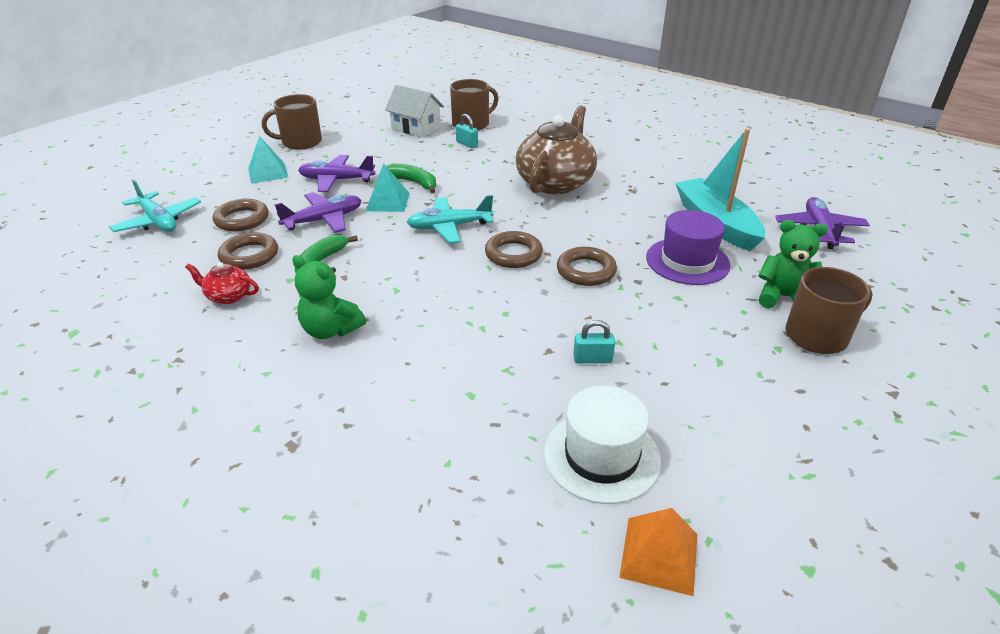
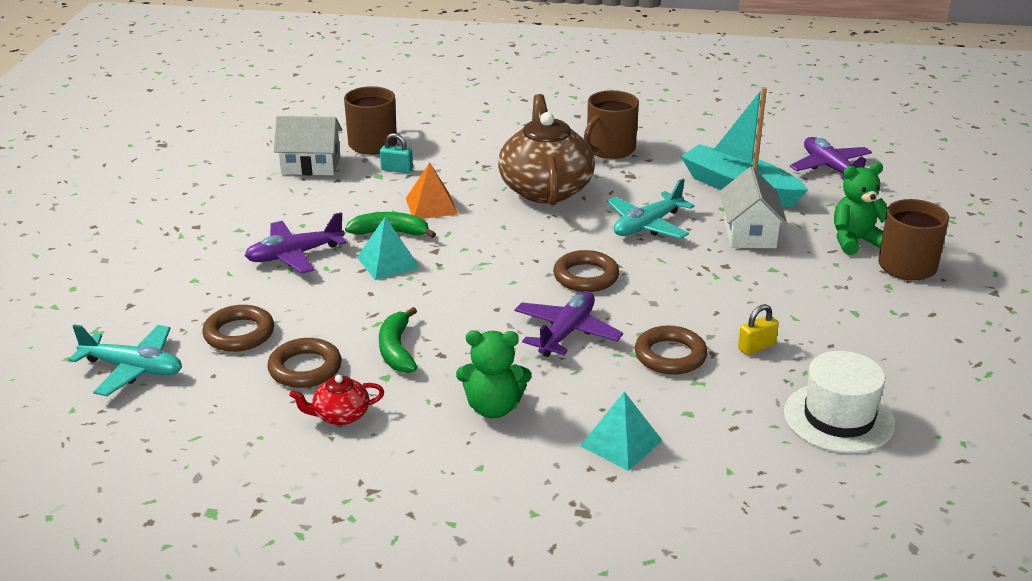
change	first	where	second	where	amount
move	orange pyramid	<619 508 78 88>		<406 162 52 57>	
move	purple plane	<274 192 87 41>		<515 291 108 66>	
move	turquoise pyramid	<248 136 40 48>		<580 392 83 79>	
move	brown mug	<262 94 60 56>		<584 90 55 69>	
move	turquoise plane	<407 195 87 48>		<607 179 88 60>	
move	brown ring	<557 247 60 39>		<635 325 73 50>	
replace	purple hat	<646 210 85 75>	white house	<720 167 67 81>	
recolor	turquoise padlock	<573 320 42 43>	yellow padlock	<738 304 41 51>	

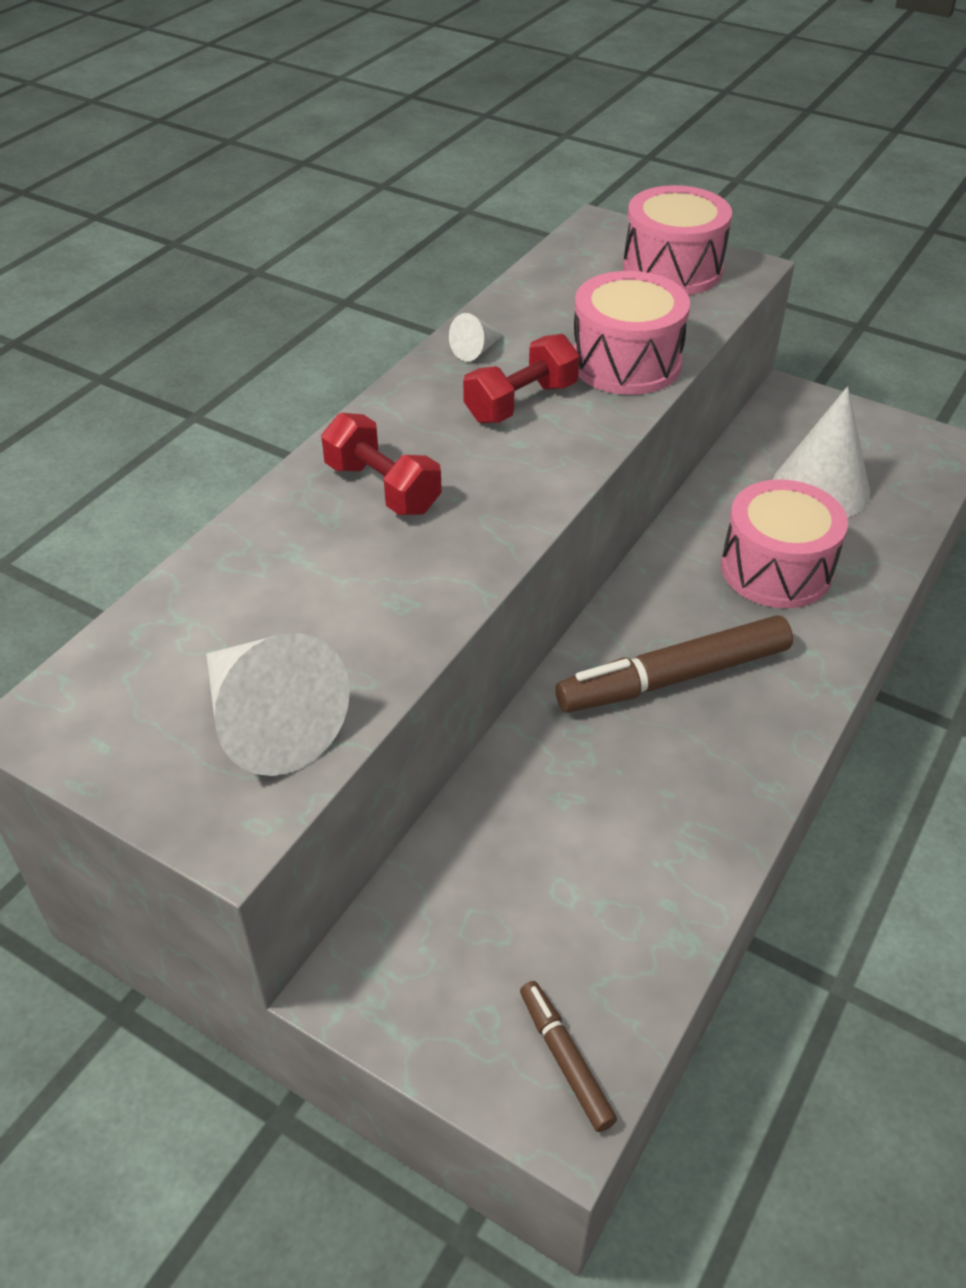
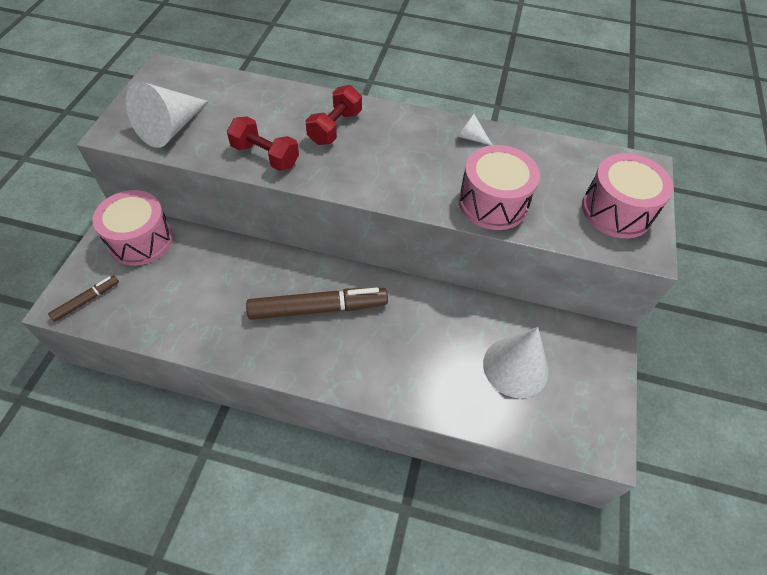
change	first	where	second	where	amount
move	pink drum	<721 479 127 129>		<92 190 81 76>	
move	red dumbbell	<463 334 117 89>		<227 116 72 55>	
rotate	brown marker	<555 615 238 98>		<246 287 142 33>	120 degrees clockwise

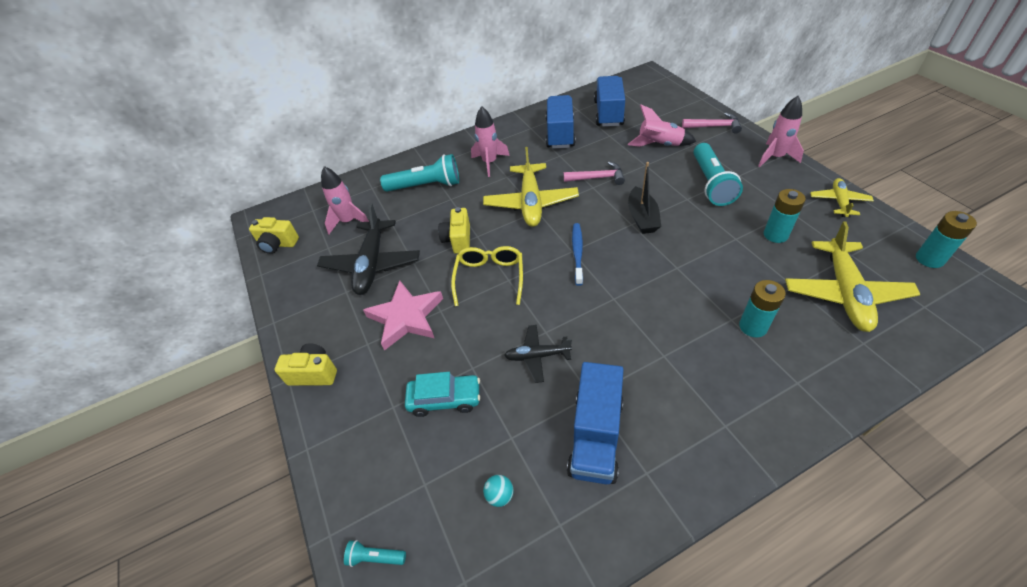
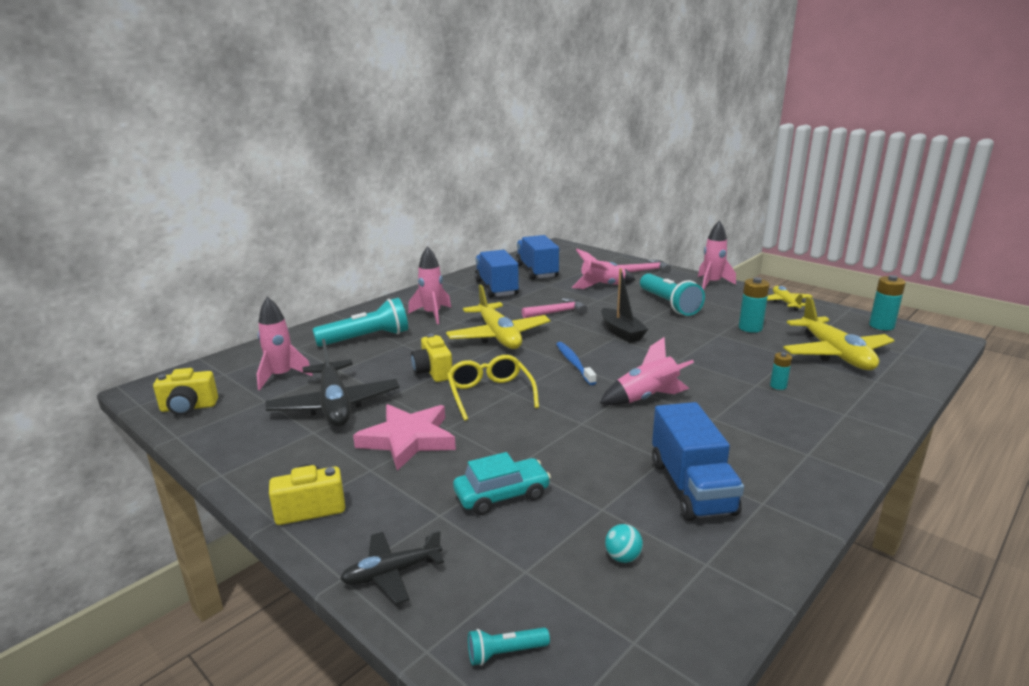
change	first	where	second	where	amount
move	black plane	<504 325 68 58>		<340 530 104 74>	
insert			pink rocket	<600 337 94 68>	
resize	turquoise battery	<739 280 47 57>		<770 352 22 38>	x0.58

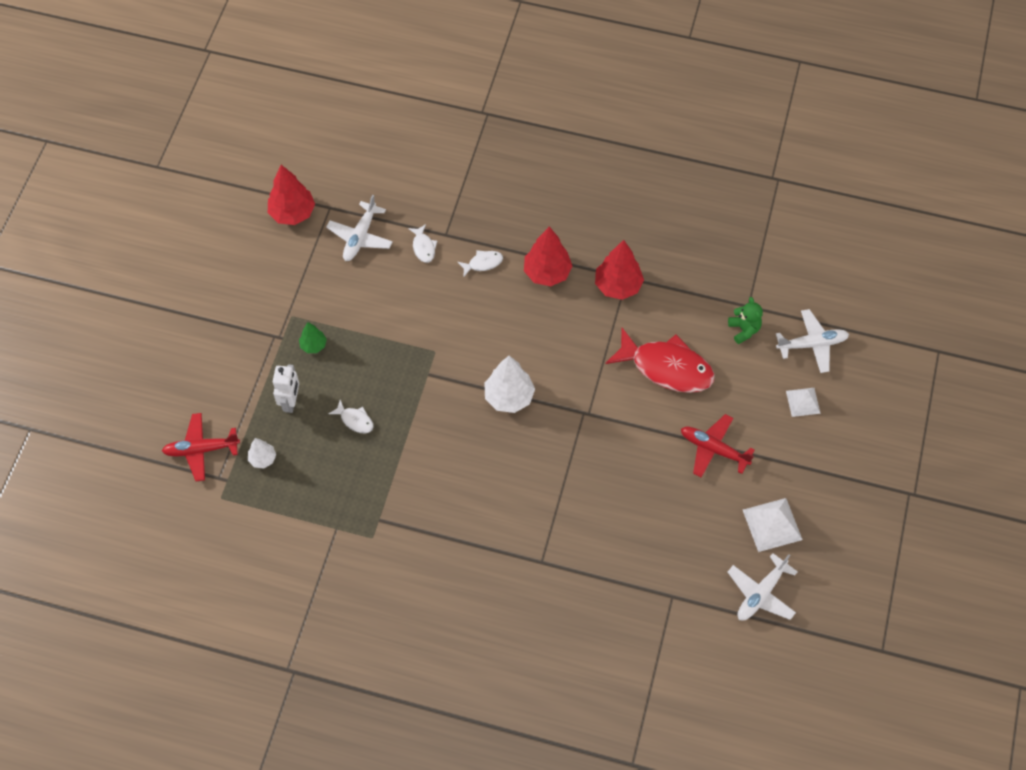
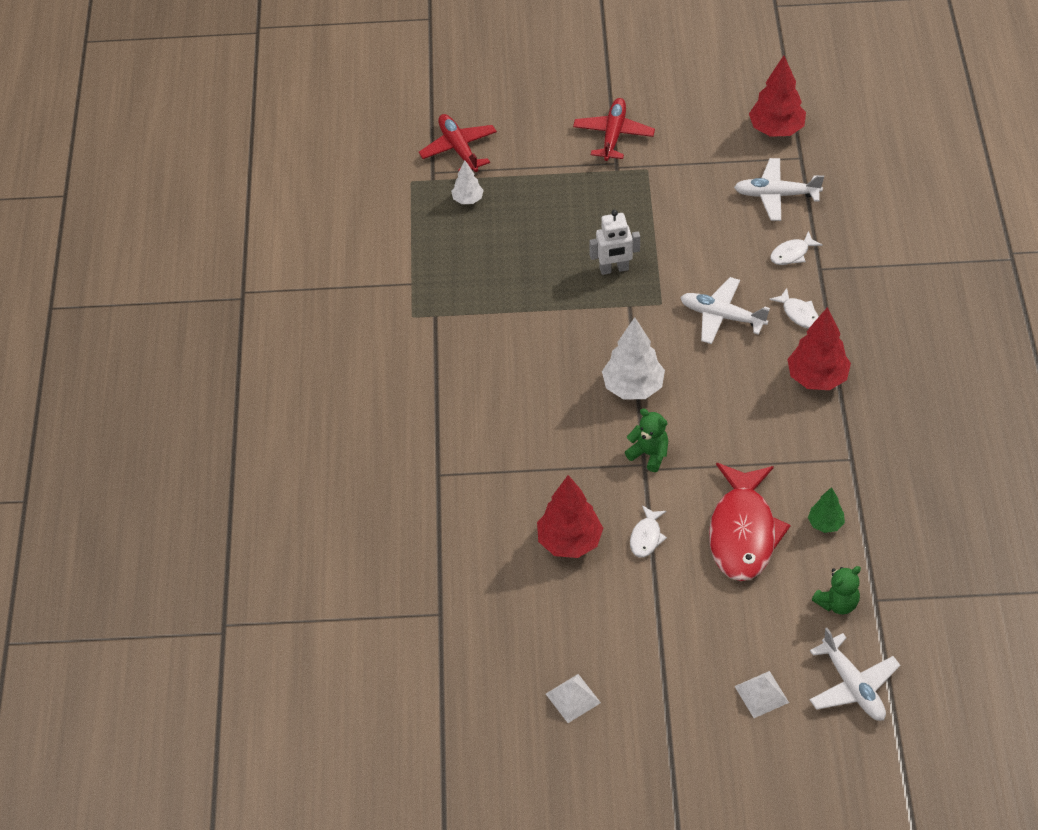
change	first	where	second	where	amount
move	red tree	<595 240 49 60>		<537 475 66 83>	
resize	white pyramid	<743 498 60 54>		<546 674 55 49>	x0.65
move	red plane	<681 414 74 64>		<573 98 82 63>	
move	white robot	<273 364 26 49>		<590 210 50 65>	
insert			green teddy bear	<625 408 43 64>	
move	white fish	<329 400 45 33>		<630 505 37 53>	
move	white plane	<728 553 70 68>		<680 277 90 67>	
move	green tree	<299 322 28 31>		<808 487 37 46>	

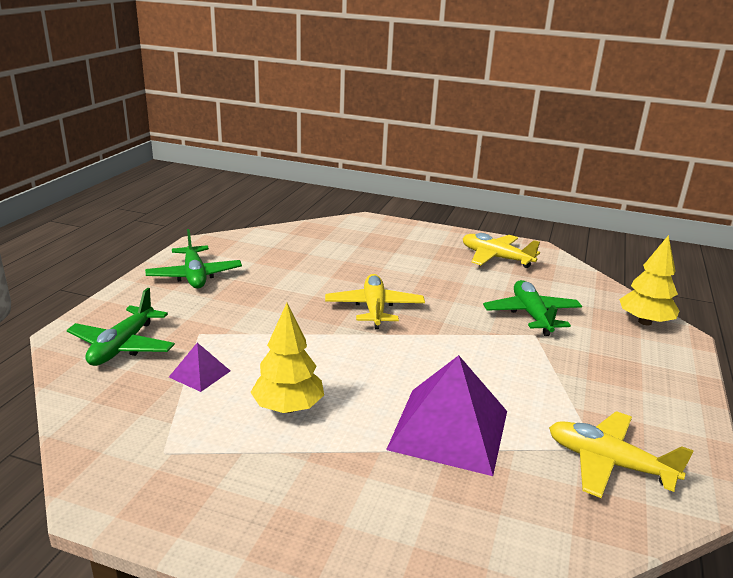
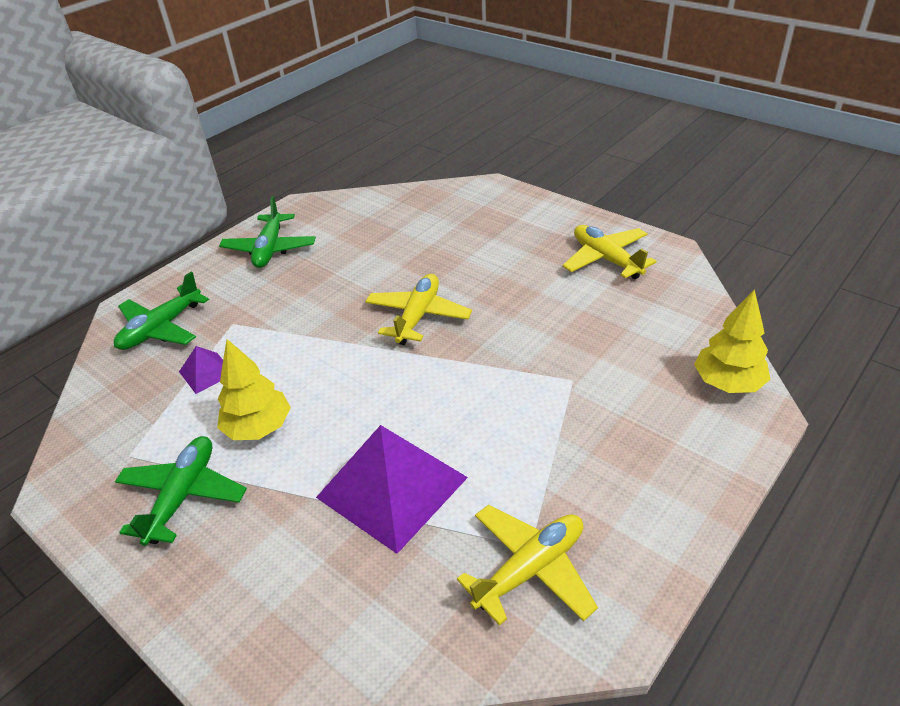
change	first	where	second	where	amount
move	green plane	<483 280 99 56>		<115 436 132 110>	
rotate	yellow plane	<549 411 145 87>		<457 505 141 121>	90 degrees clockwise

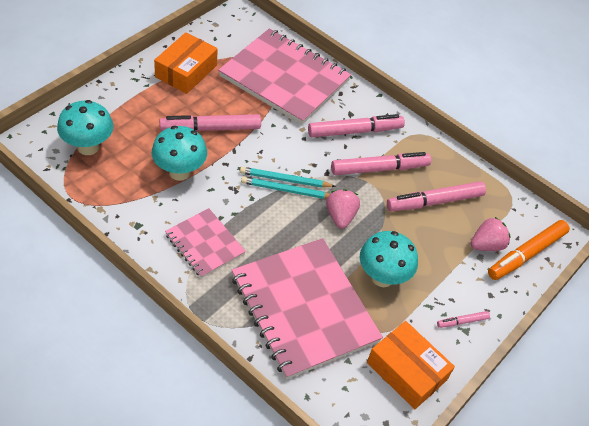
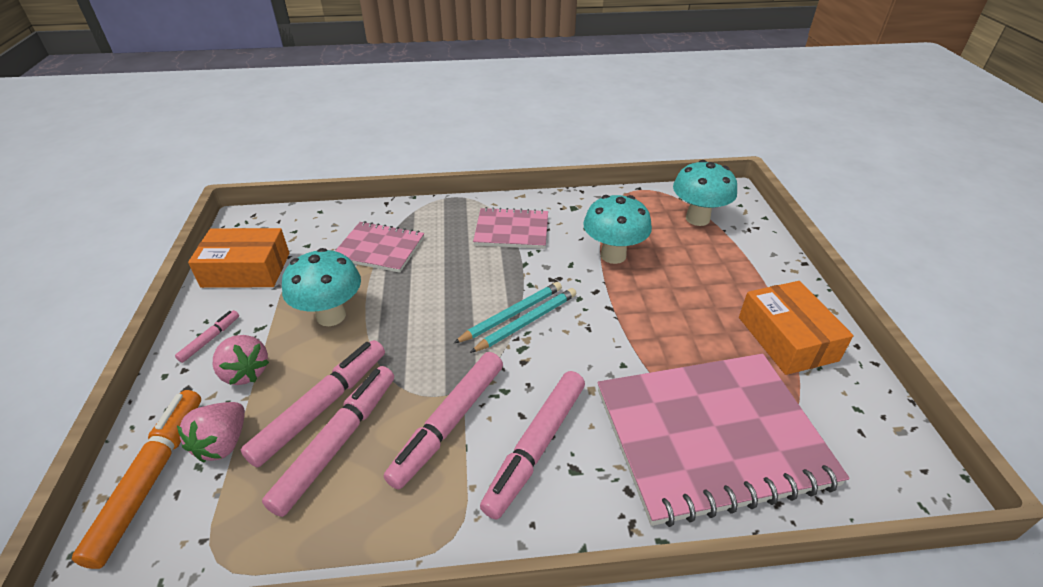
change	first	where	second	where	amount
move	pink strawberry	<326 189 34 40>		<213 335 56 50>	
move	pink marker	<159 114 102 17>		<241 340 144 128>	
resize	pink notebook	<232 238 151 142>		<335 221 89 52>	x0.53

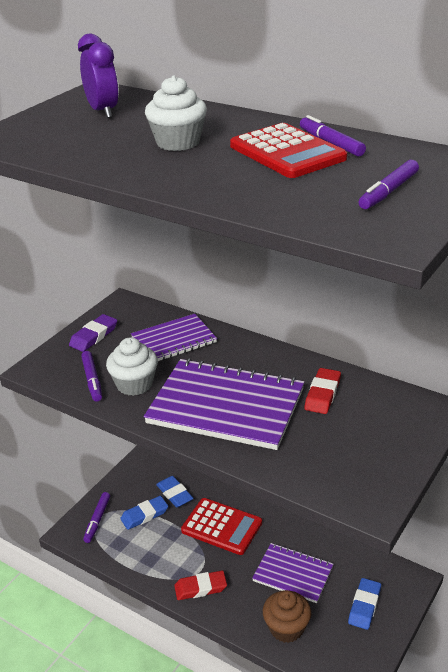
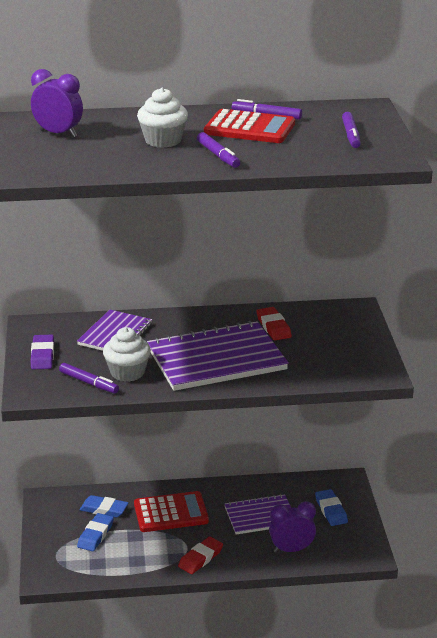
change	first	where	second	where	amount
move	purple marker	<83 492 27 51>		<197 132 43 36>	
replace	brown cupcake	<263 590 48 53>	purple clock	<269 501 47 52>	

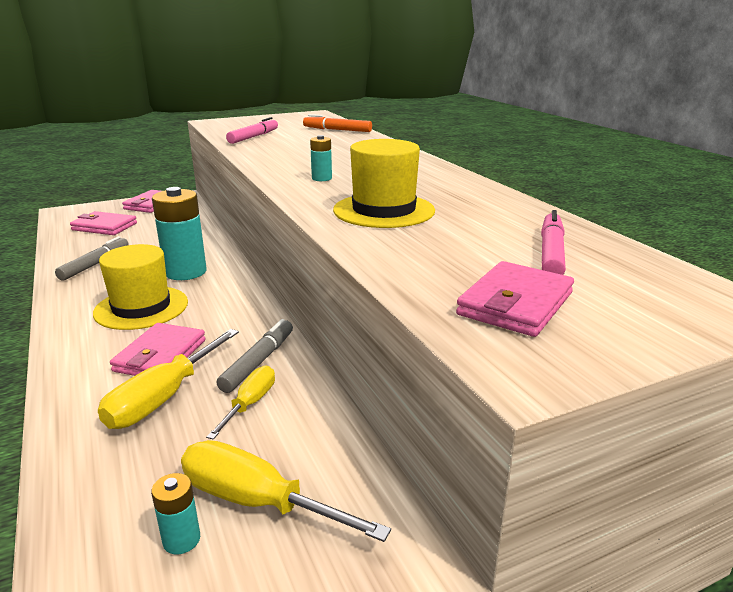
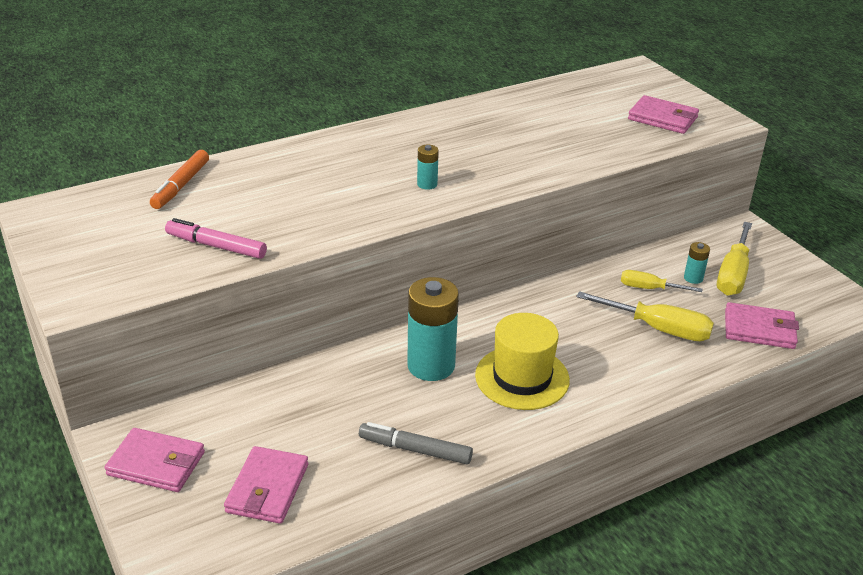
change	first	where	second	where	amount
move	turquoise battery	<151 473 49 81>		<684 242 26 42>	
move	pink wallet	<110 323 96 53>		<725 302 74 47>	
delete	grey marker	<217 319 76 74>			
delete	yellow hat	<333 139 102 89>			
delete	pink marker	<541 210 25 65>			

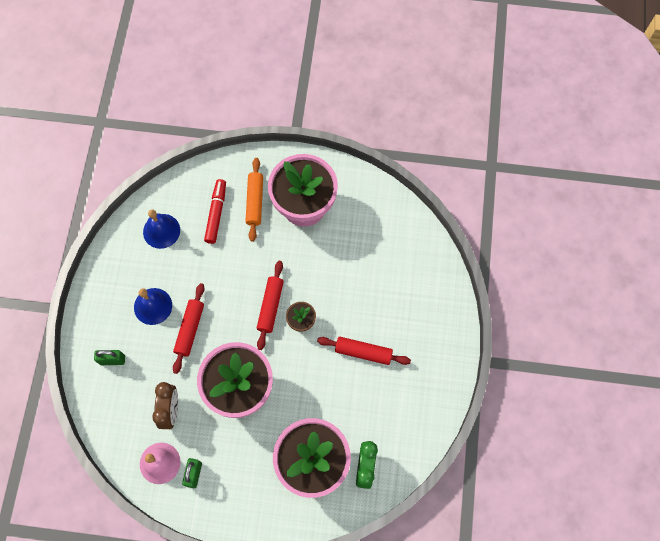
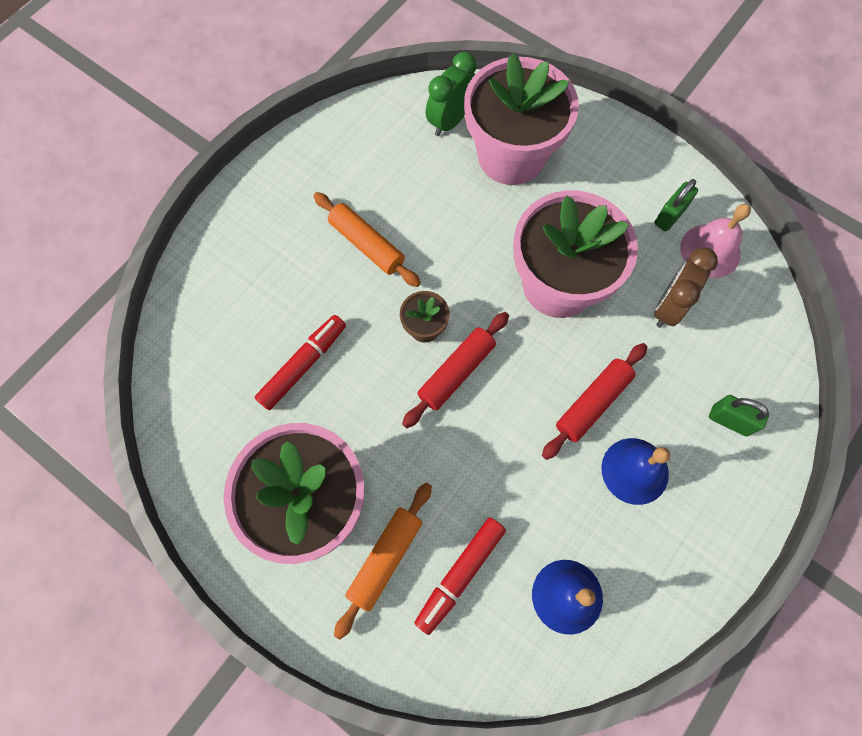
change	first	where	second	where	amount
insert			red marker	<255 315 91 95>	
recolor	red rolling pin	<317 337 94 28>	orange rolling pin	<314 192 107 95>	

